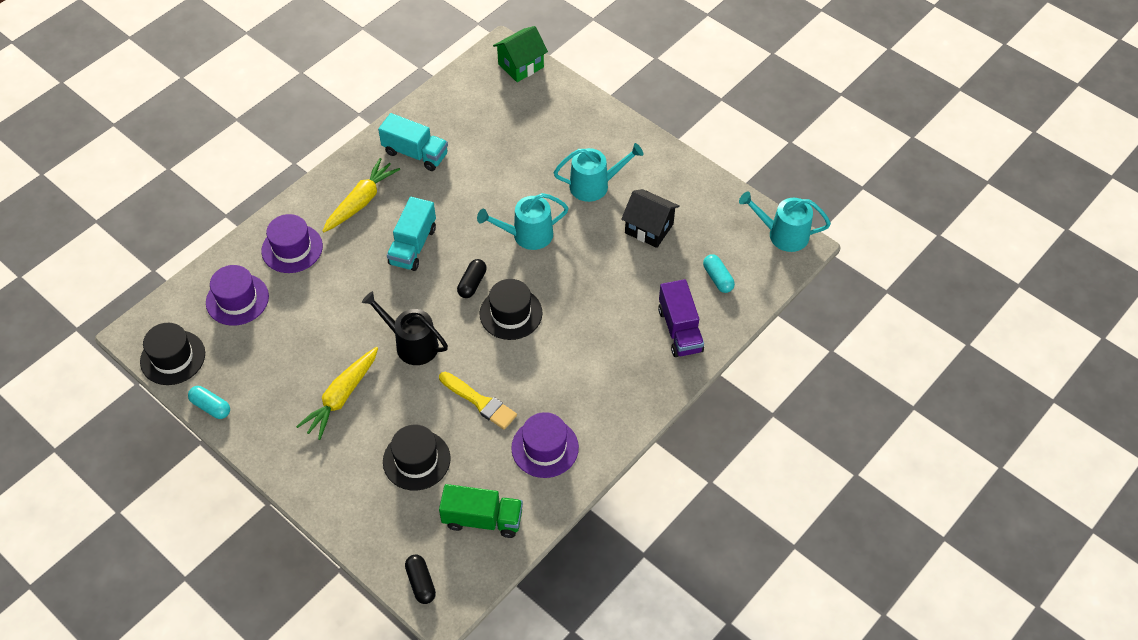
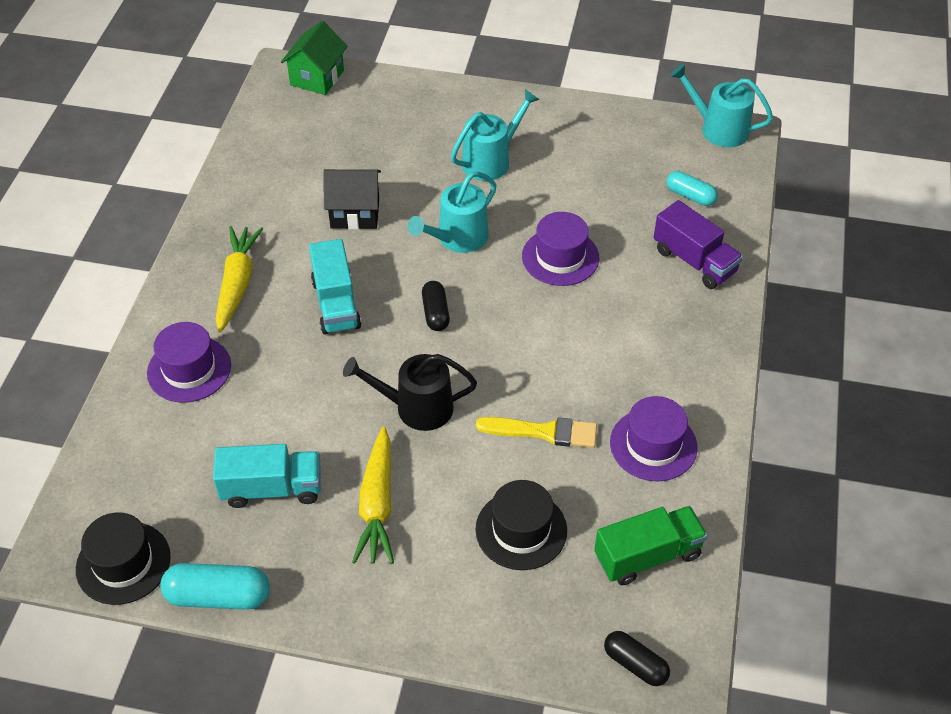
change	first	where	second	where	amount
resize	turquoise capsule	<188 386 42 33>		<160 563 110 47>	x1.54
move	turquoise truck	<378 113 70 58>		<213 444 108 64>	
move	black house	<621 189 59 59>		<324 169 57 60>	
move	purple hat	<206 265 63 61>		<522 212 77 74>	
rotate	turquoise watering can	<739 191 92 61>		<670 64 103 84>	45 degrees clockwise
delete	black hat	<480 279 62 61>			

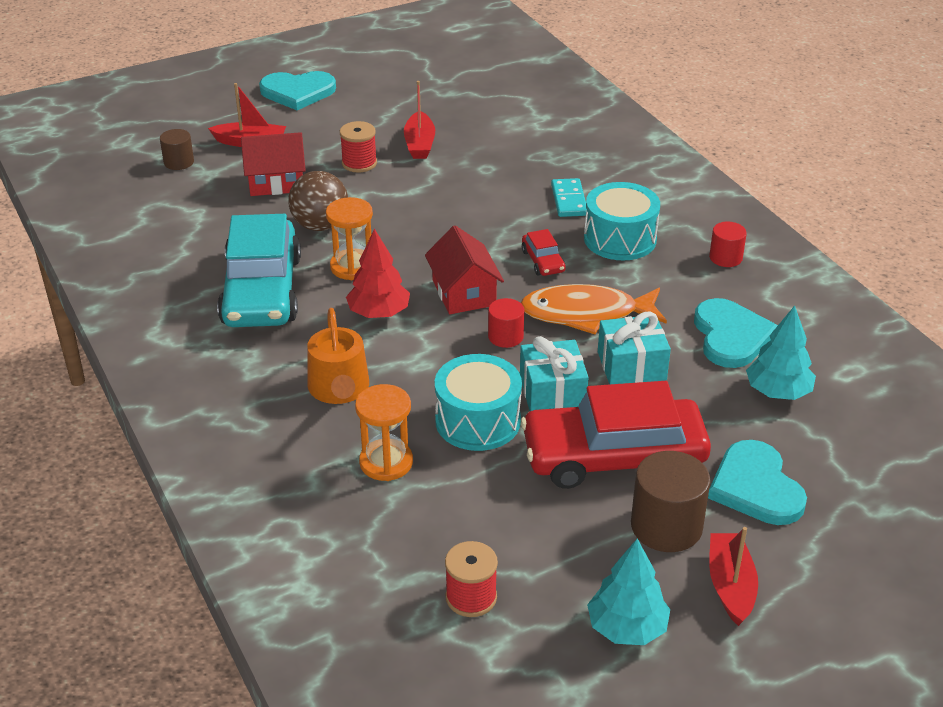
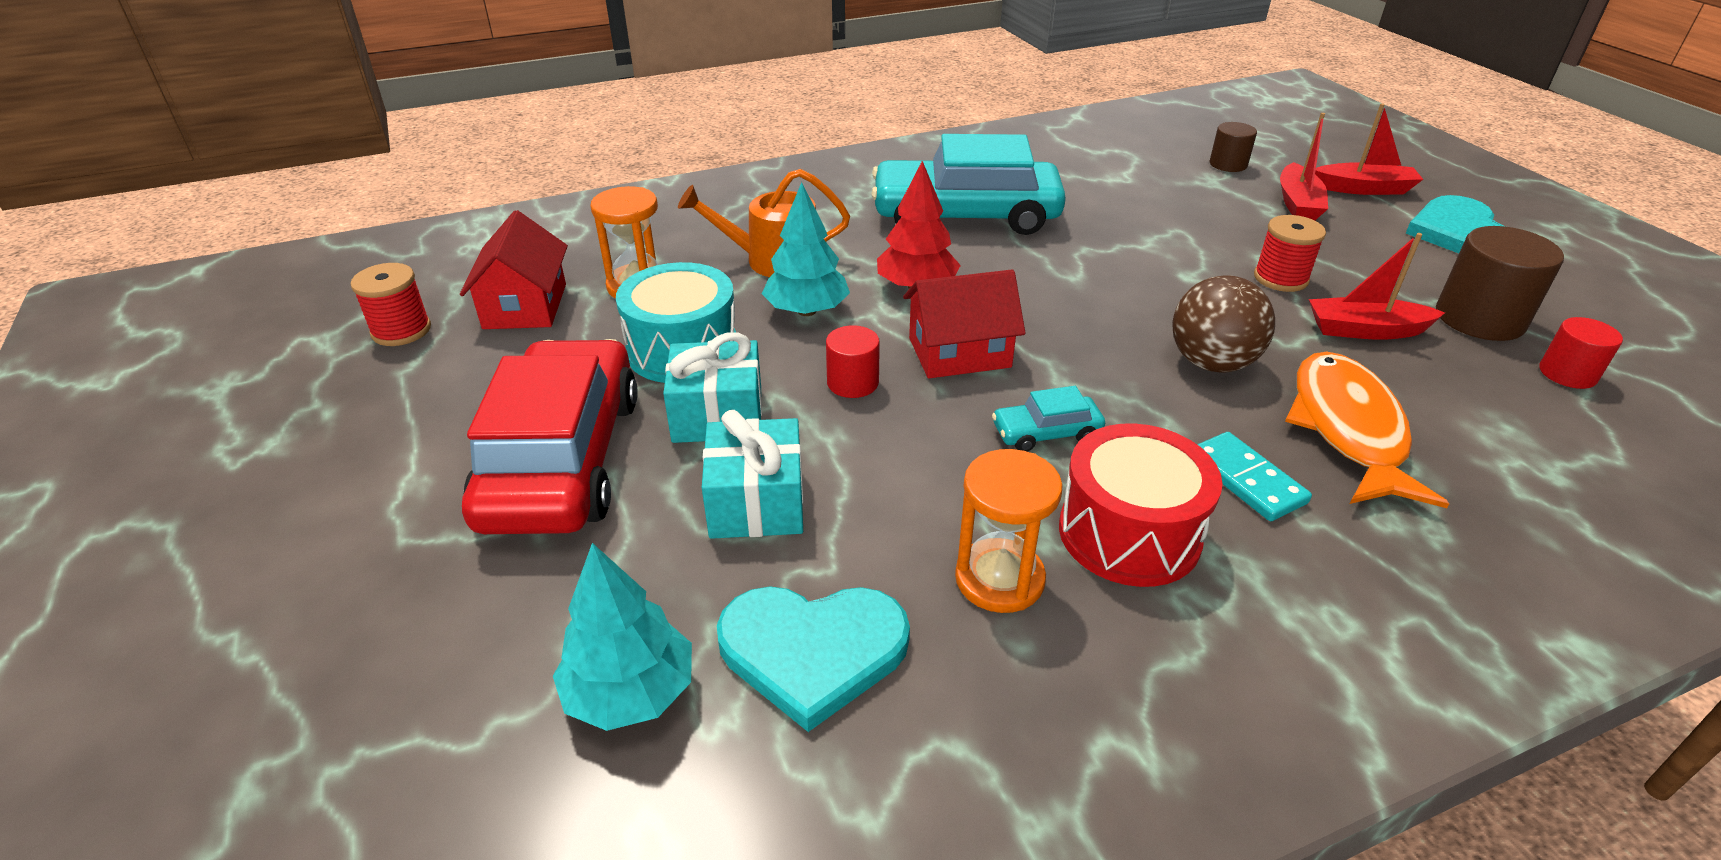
change	first	where	second	where	amount
move	red house	<241 132 65 64>		<460 210 108 119>	
move	turquoise tree	<587 538 83 107>		<762 182 88 134>	
move	orange hourglass	<326 197 47 83>		<955 449 108 164>	
recolor	red car	<522 229 44 47>	turquoise car	<992 386 113 66>	
recolor	turquoise drum	<584 182 76 79>	red drum	<1059 423 163 164>	
move	brown ball	<288 171 60 60>		<1172 275 103 98>	
rotate	turquoise domino	<551 178 36 39>		<1197 432 115 89>	60 degrees clockwise
move	orange fish	<521 284 146 50>		<1285 352 164 156>	
move	red boat	<709 527 49 99>		<1315 103 108 92>	
move	brown cylinder	<631 451 80 101>		<1436 226 128 115>	
move	red cylinder	<709 222 38 45>		<1539 317 84 72>	
delete	turquoise heart	<708 440 99 85>			

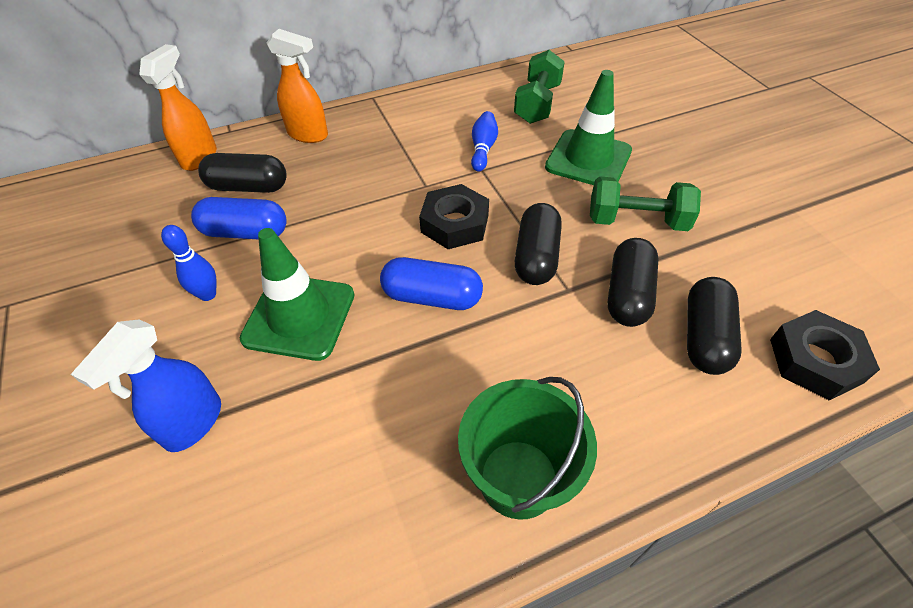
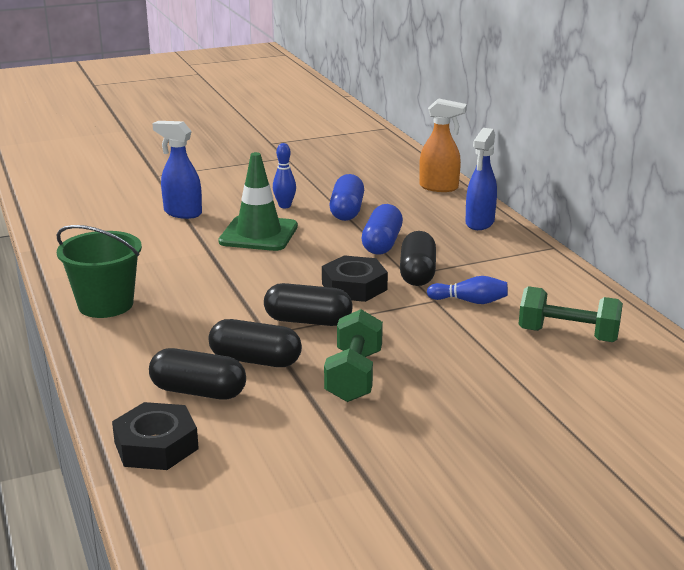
change	first	where	second	where	amount
move	blue capsule	<380 257 103 53>		<361 204 42 51>	
move	black capsule	<198 153 89 40>		<400 231 36 55>	
recolor	orange spray bottle	<267 29 61 114>	blue spray bottle	<465 128 32 102>	
delete	green traffic cone	<545 70 87 115>			

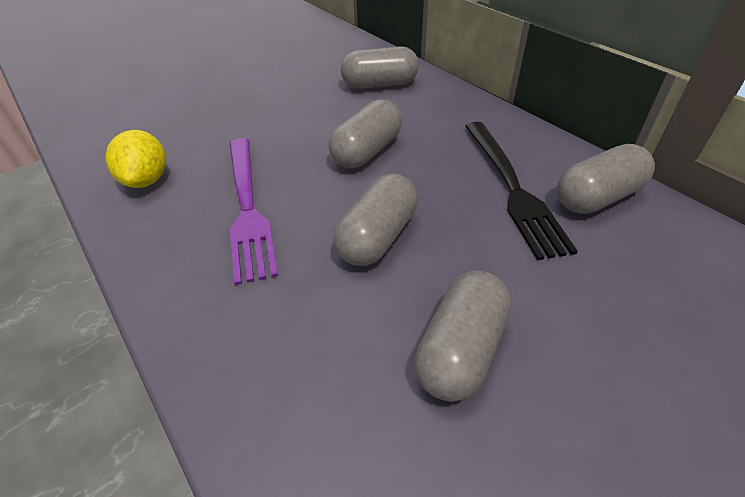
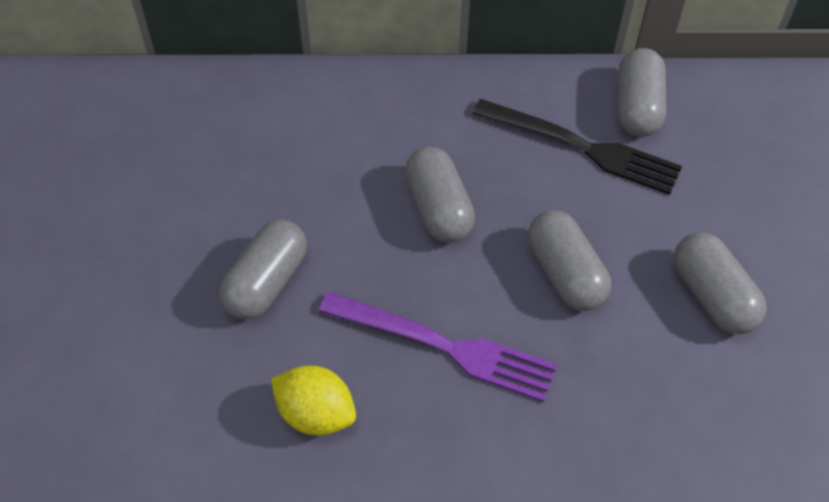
change	first	where	second	where	amount
move	grey capsule	<341 46 78 43>		<219 219 88 100>	

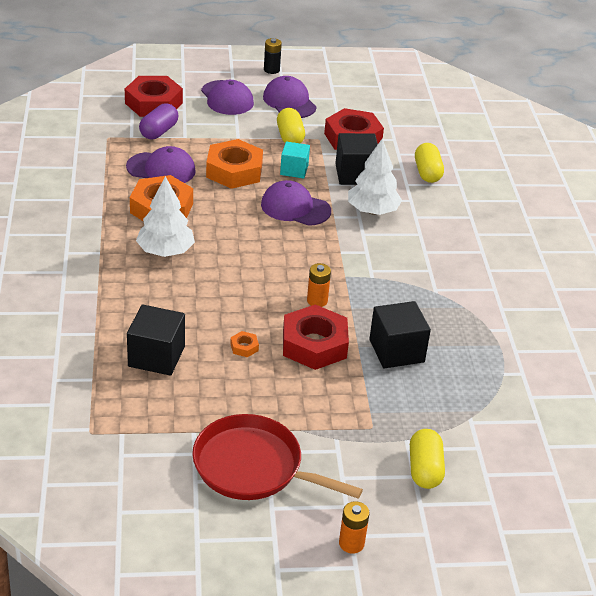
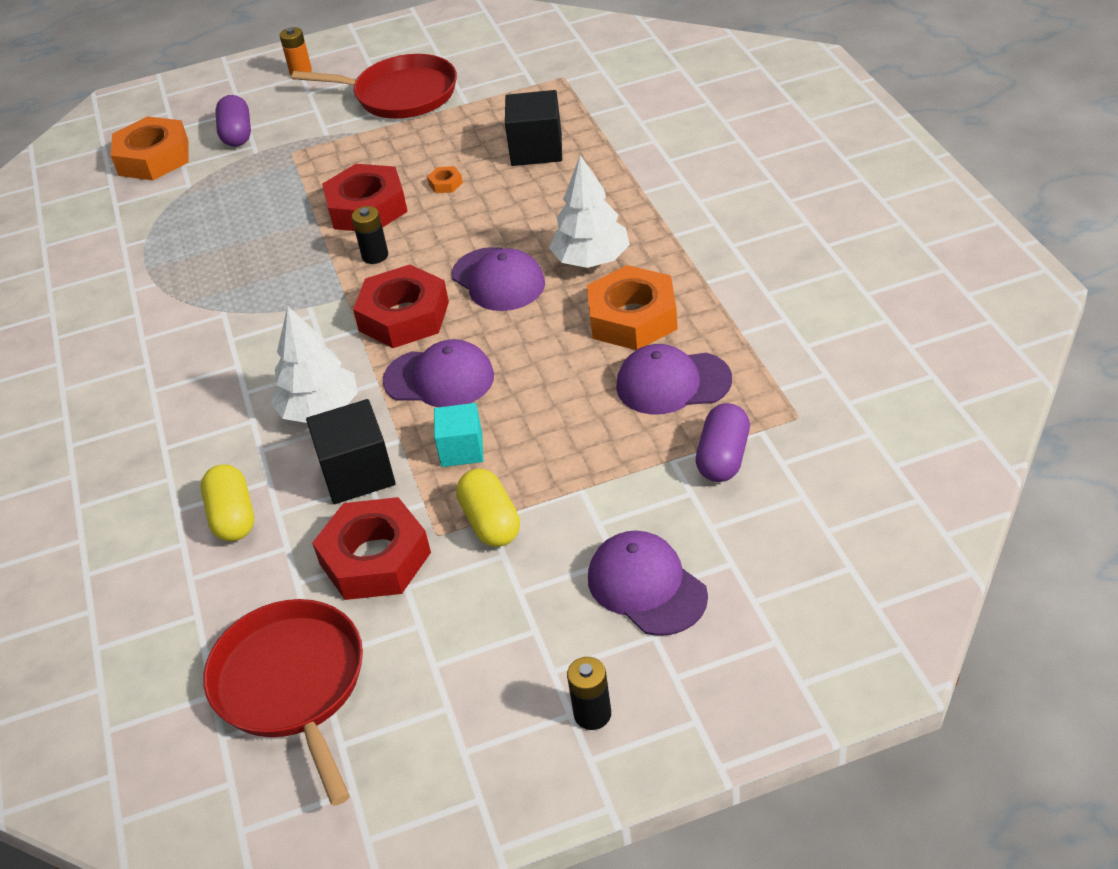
change	first	where	second	where	amount
move	orange nut	<206 139 57 50>		<111 116 78 64>	
insert			red pan	<203 599 160 207>	
recolor	yellow capsule	<410 429 35 60>	purple capsule	<215 95 36 52>	
recolor	orange battery	<307 263 24 44>	black battery	<352 206 36 58>	
move	red nut	<125 76 58 41>		<353 265 96 83>	
move	purple cap	<263 76 54 42>		<452 247 93 64>	
delete	black cube	<369 301 62 67>			

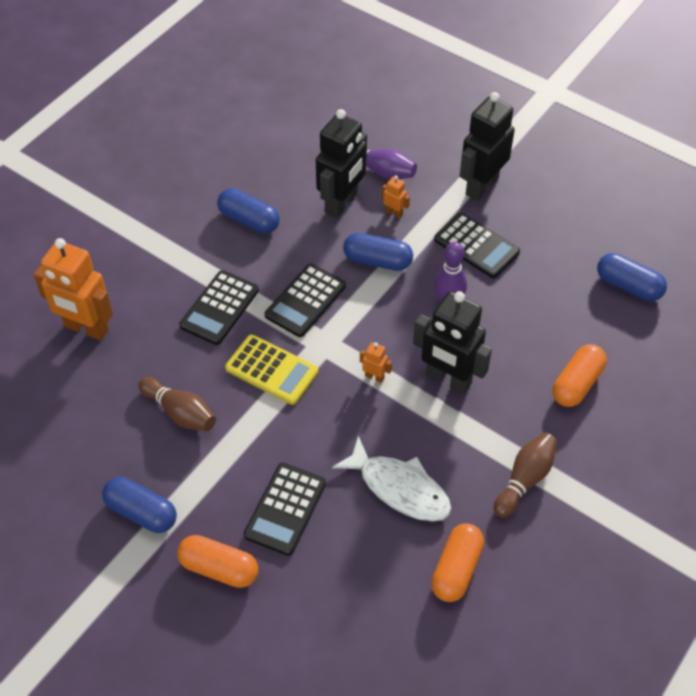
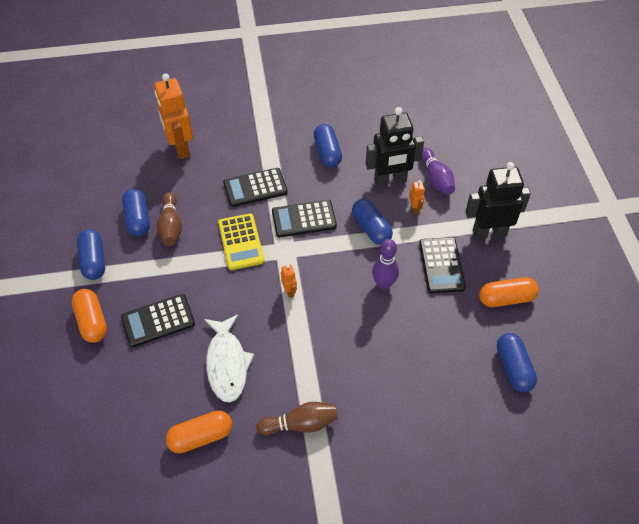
change	first	where	second	where	amount
insert			blue capsule	<122 189 28 47>	
move	orange capsule	<552 344 55 63>		<479 277 60 30>	
delete	black robot	<413 291 79 103>			

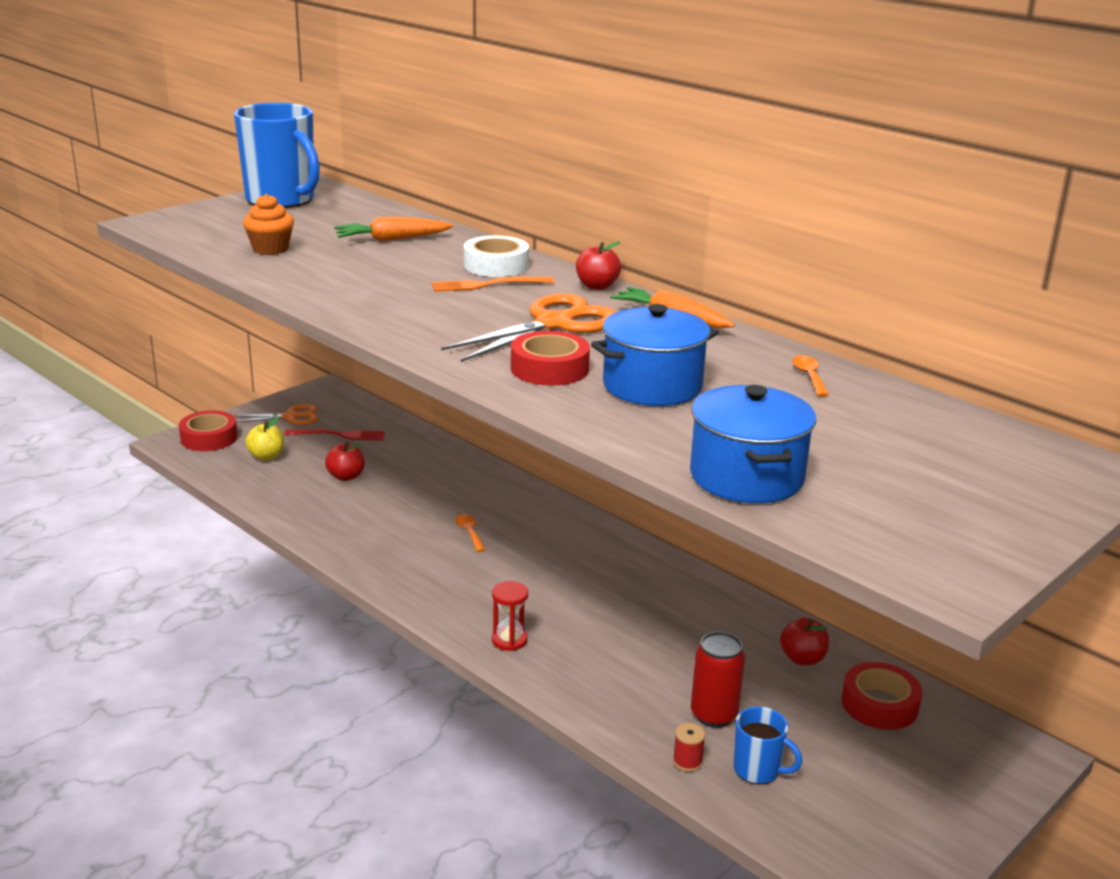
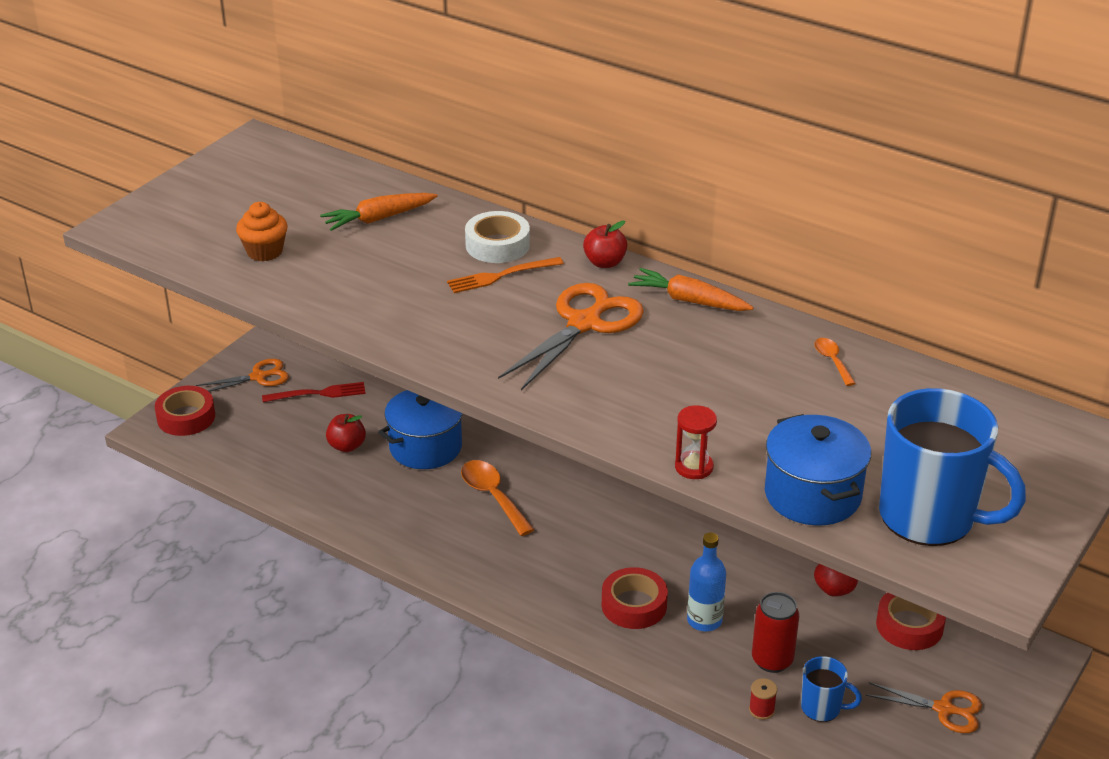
change	first	where	second	where	amount
move	blue pot	<591 304 128 102>		<378 390 85 79>	
resize	orange spoon	<455 514 30 38>		<461 460 74 76>	x1.81
move	red tape	<511 331 79 55>		<602 567 66 62>	
move	red hourglass	<492 581 36 70>		<675 405 42 74>	
insert			blue bottle	<687 532 39 99>	
insert			orange scissors	<866 682 116 51>	
move	blue mug	<234 103 86 105>		<879 388 147 158>	
delete	yellow apple	<245 417 39 44>			

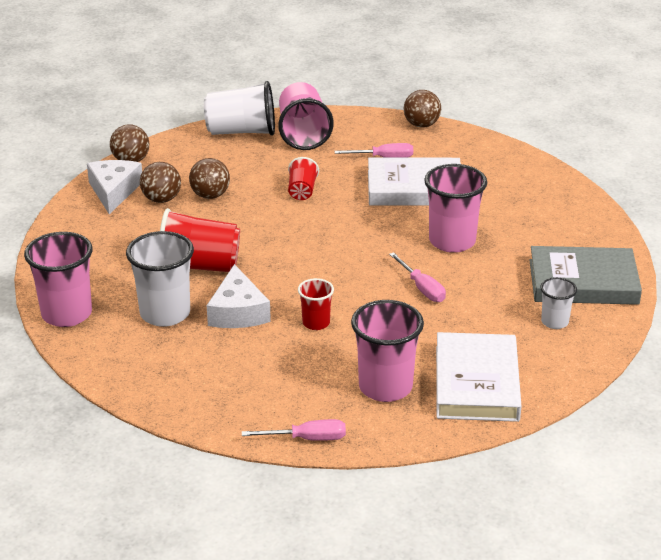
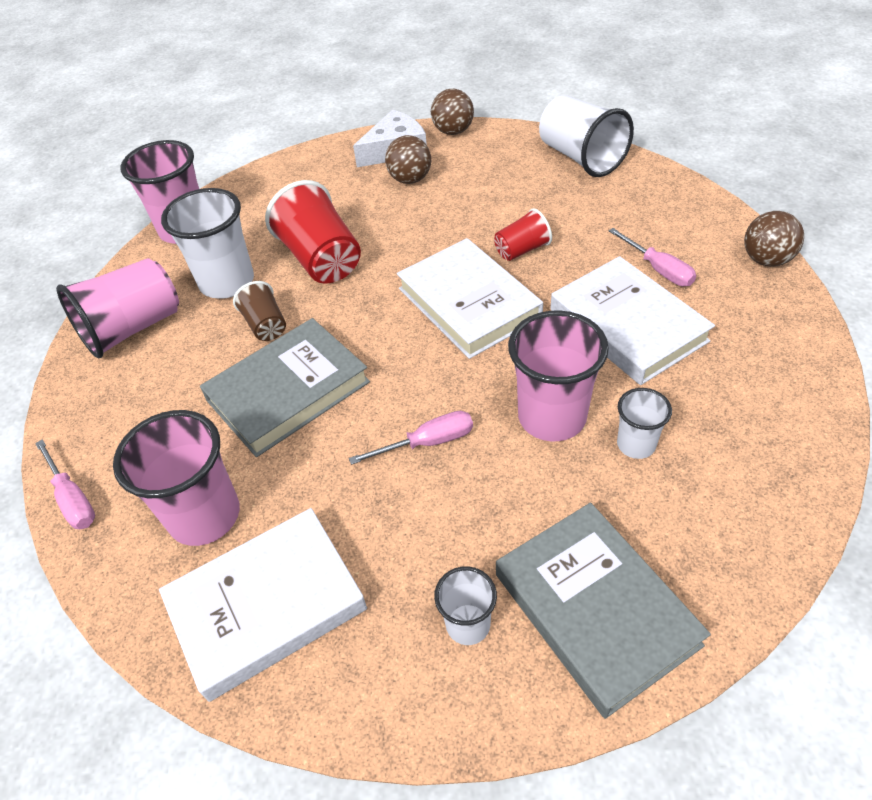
change	first	where	second	where	amount
move	pink cup	<278 82 56 68>		<56 258 123 100>	
replace	red cup	<298 278 36 52>	grey book	<200 318 170 139>	
replace	white cheese	<207 264 64 64>	brown cup	<233 281 53 60>	
rotate	pink screwdriver	<389 252 57 50>		<349 411 124 54>	135 degrees counterclockwise
insert			white book	<397 238 146 121>	
insert			white cup	<617 388 55 71>	
delete	brown ball	<189 158 41 41>			

